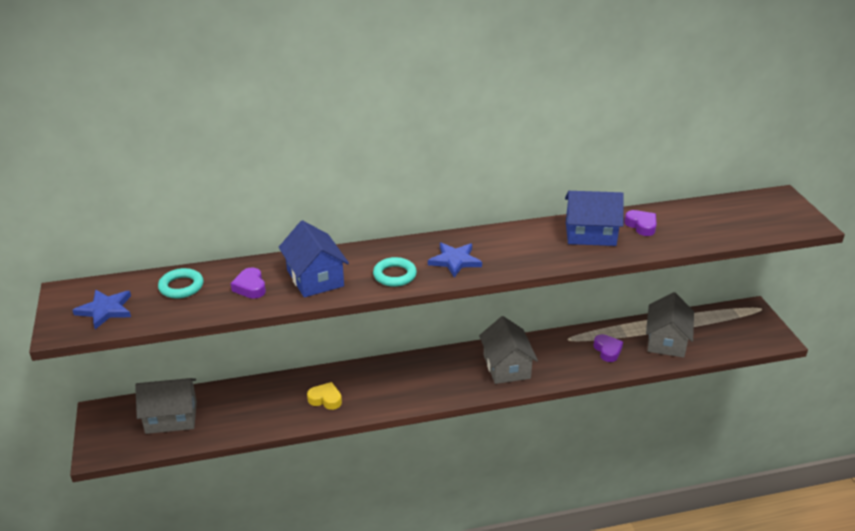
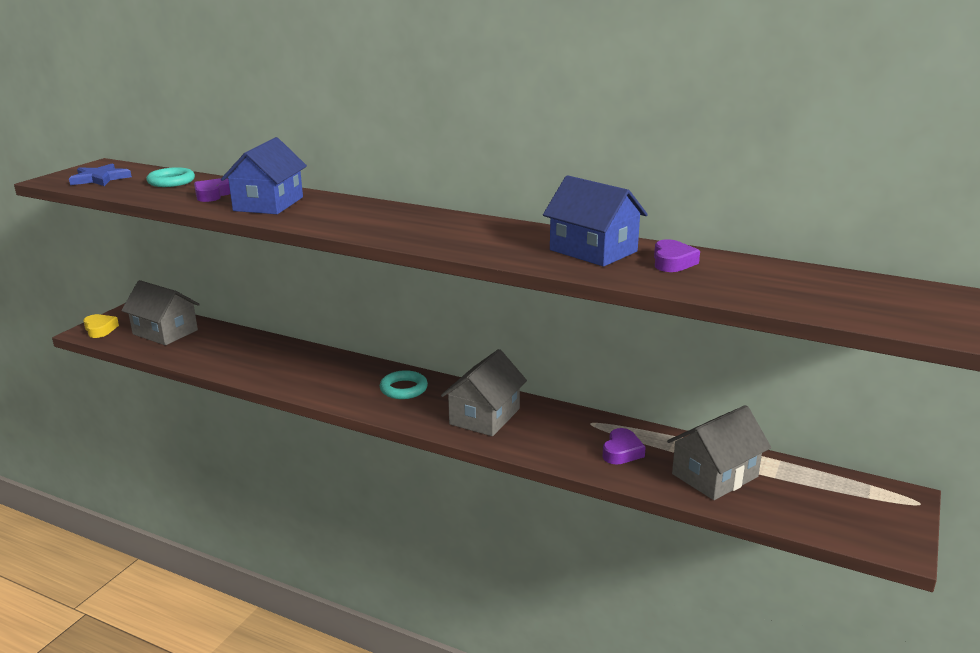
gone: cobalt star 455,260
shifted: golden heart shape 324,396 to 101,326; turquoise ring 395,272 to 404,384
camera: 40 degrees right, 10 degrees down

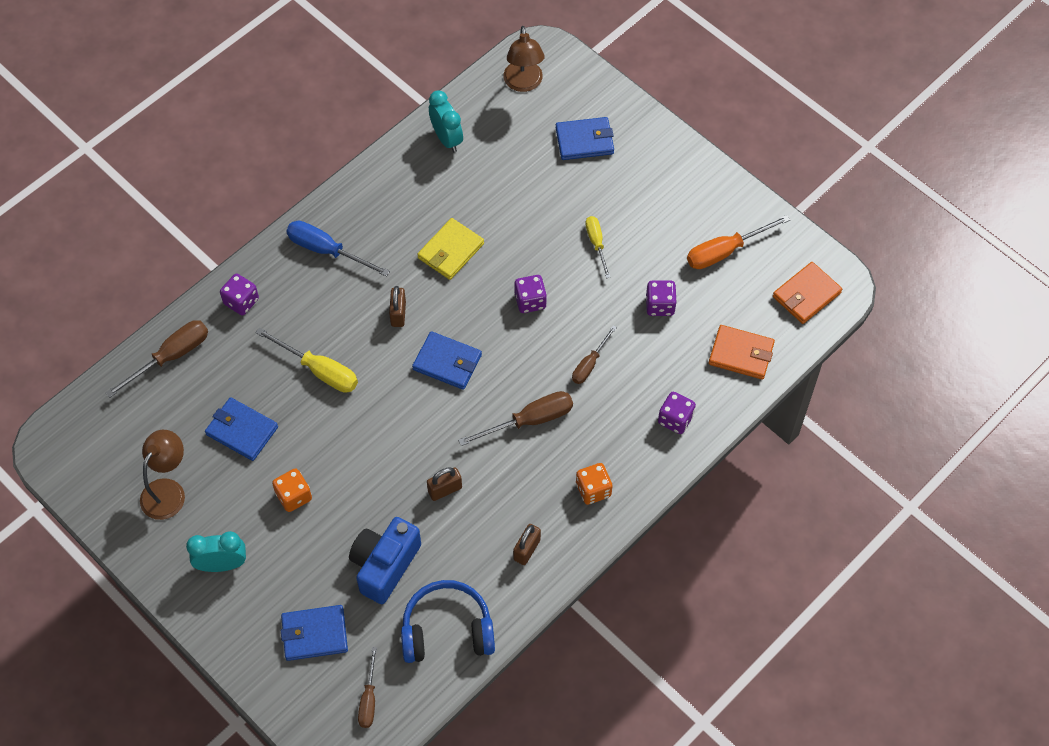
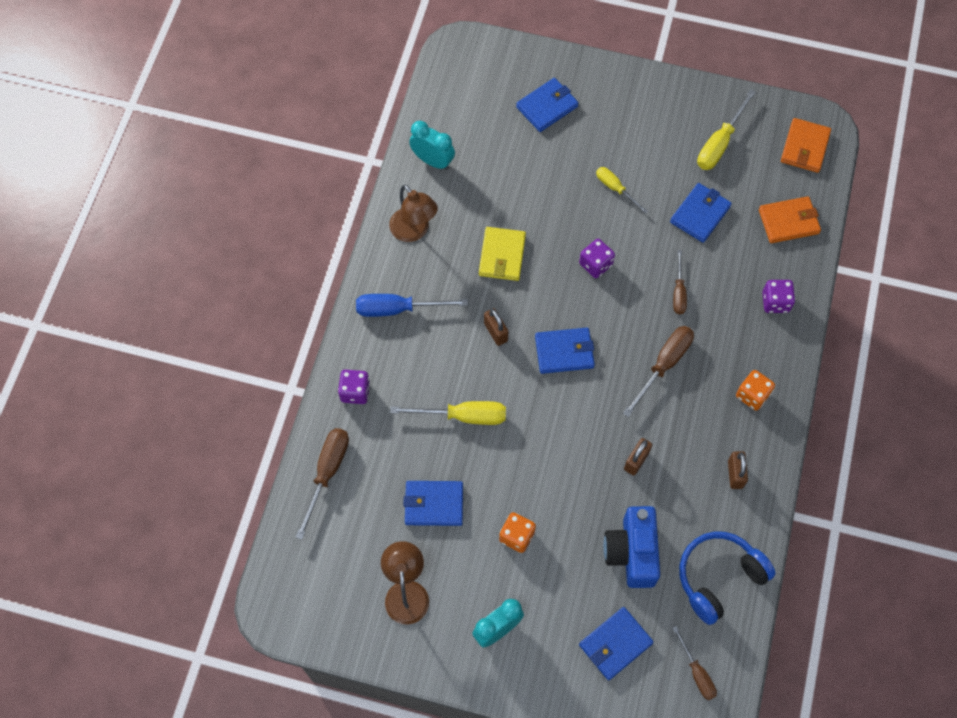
shifted: brown reading lamp 524,59 to 413,213
swapped: purple dice 661,298 to cobalt card wallet 701,213
repainted: bright orange flat screwdriver 738,242 to golden flat screwdriver 726,129
camera: 30 degrees left, 5 degrees up

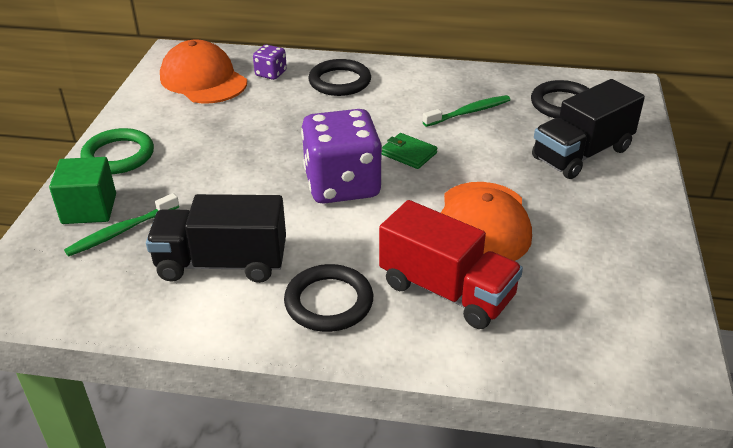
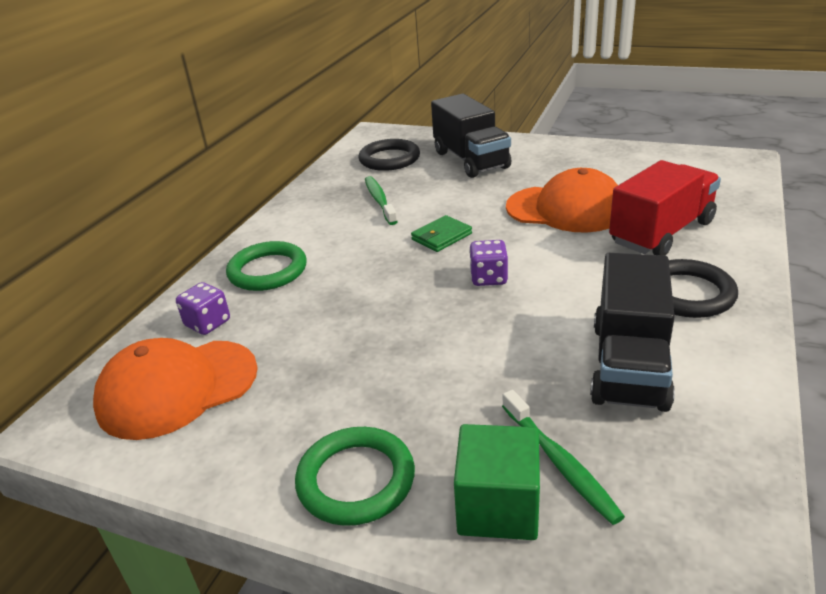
repainted: black ring 339,77 to green ring 266,266
scaled: purple dice 341,156 = 488,263 x0.45
camera: 75 degrees left, 5 degrees down

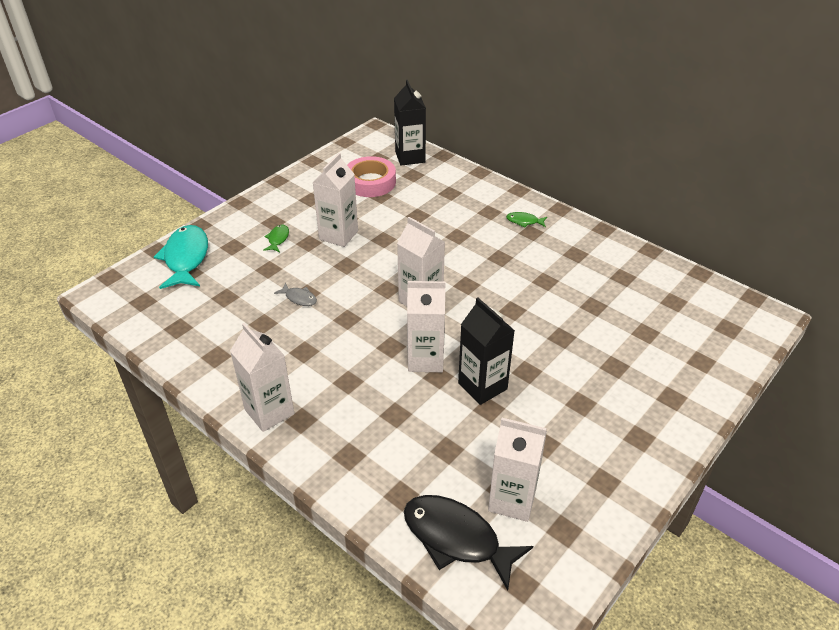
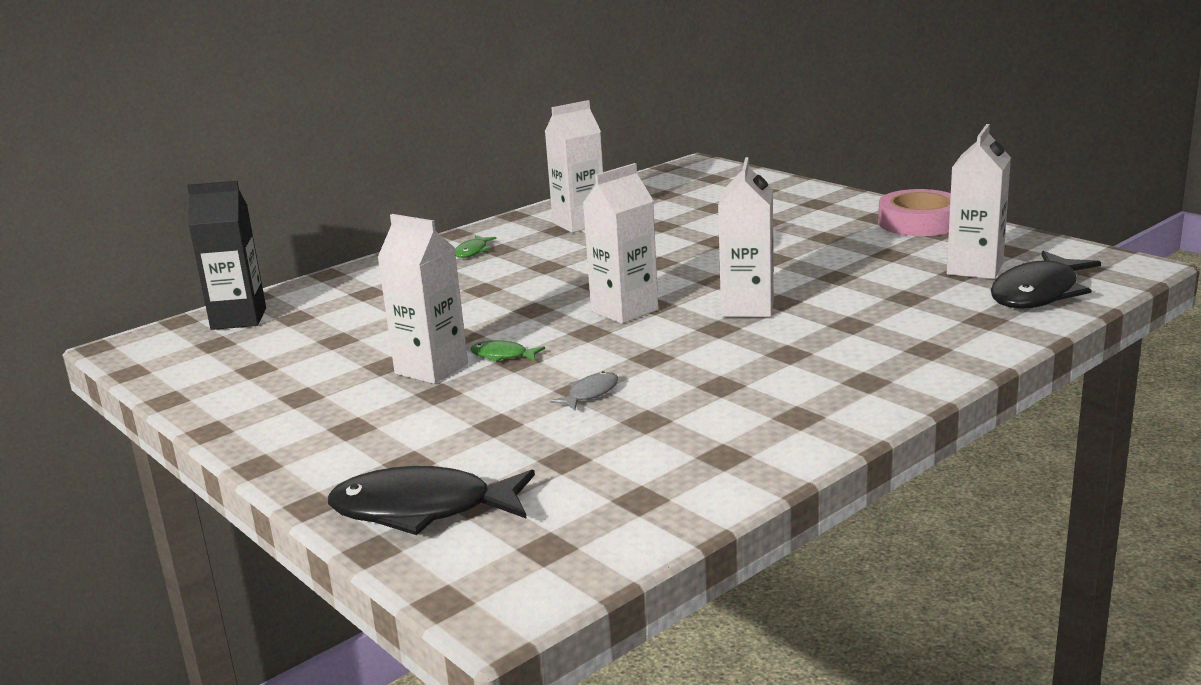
gone: black carton 486,351
shifted: snow-white carton 262,377 to 574,166; green fish 276,238 to 507,351; pink sticky tape 371,176 to 914,212
repainted: turquoise fish 181,257 to black fish 431,500
camera: 80 degrees left, 20 degrees down

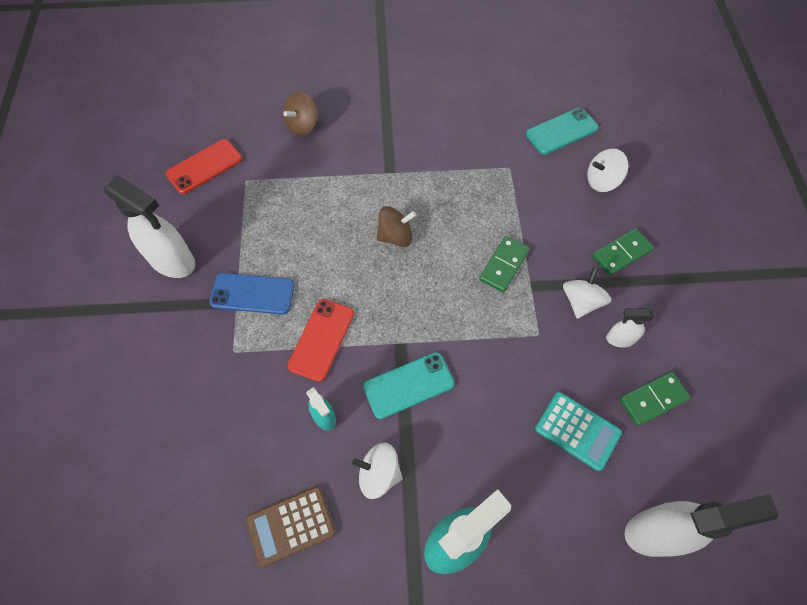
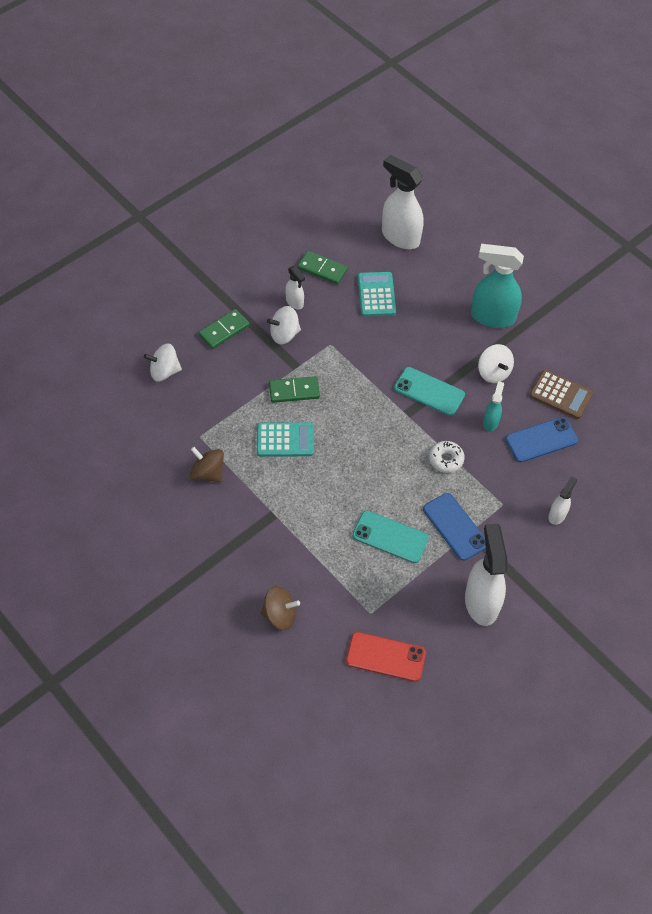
new: turquoise calculator 285,439; cobalt mobile phone 541,439; snow-white spray cleaner 562,500
shifted: brown spinning top 396,226 to 207,464; turquoise mobile phone 562,131 to 390,537
swapped: scarlet mobile phone 320,340 to snow-white glazed donut 447,457
rotated: snow-white spinning top 608,170 = 163,363 135 degrees clockwise; green domino 623,252 = 224,329 60 degrees counterclockwise
camera: 130 degrees left, 5 degrees down

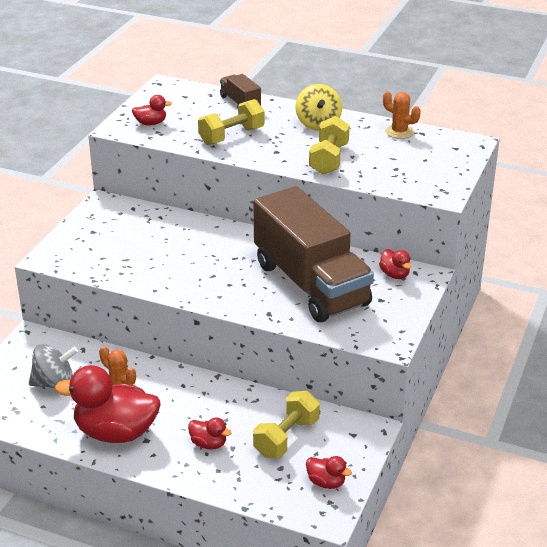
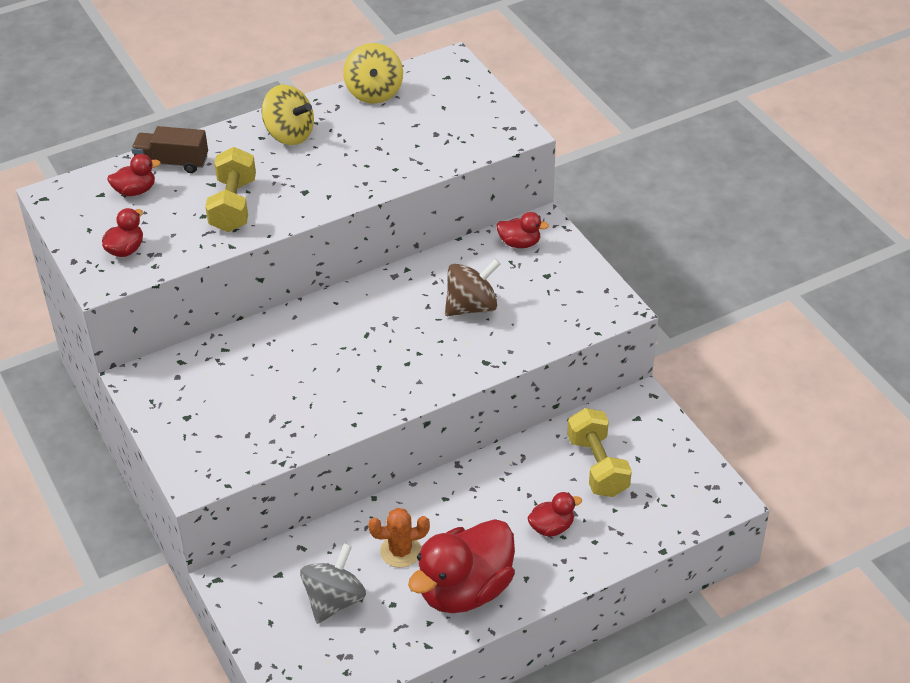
gone: golden hand weight 329,145
shifted: scarlet duck 329,472 to 134,175
swapped: brown lorry 313,254 to brown spinning top 473,287; bright orange cactus 402,115 to golden spinning top 373,73
camera: 50 degrees left, 10 degrees up

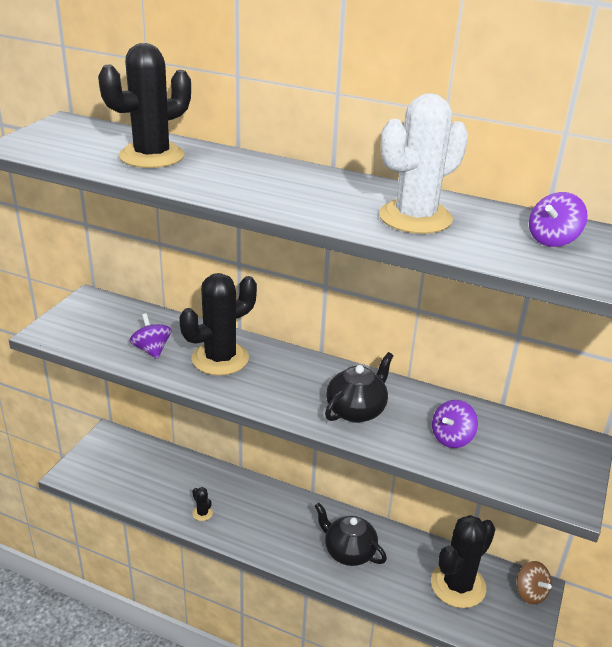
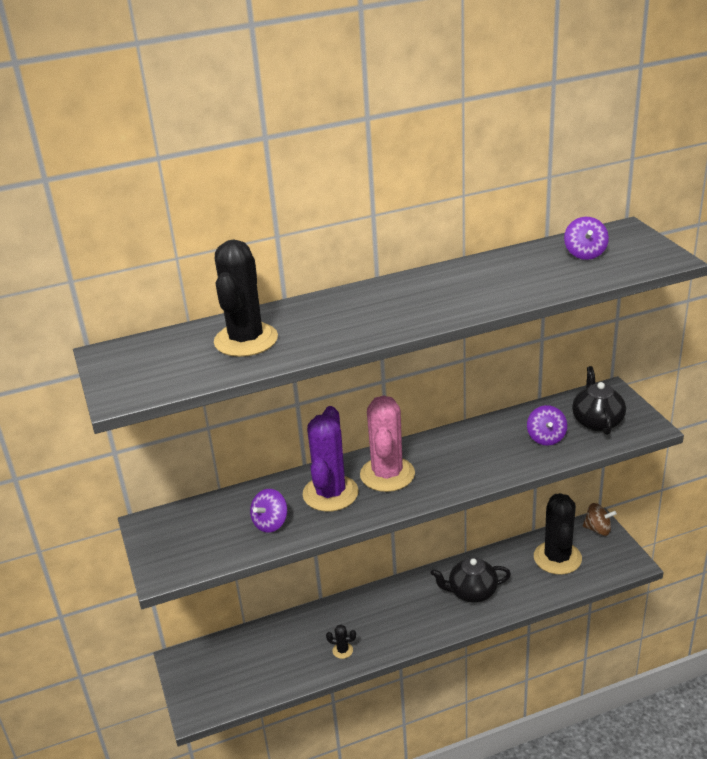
gone: snow-white cactus 423,163
new: pink cactus 387,443
shifted: black teapot 359,387 to 599,400
repainted: black cactus 218,324 to purple cactus 331,459
rotated: purple spinning top 150,336 = 269,511 75 degrees counterclockwise
camera: 40 degrees left, 0 degrees up

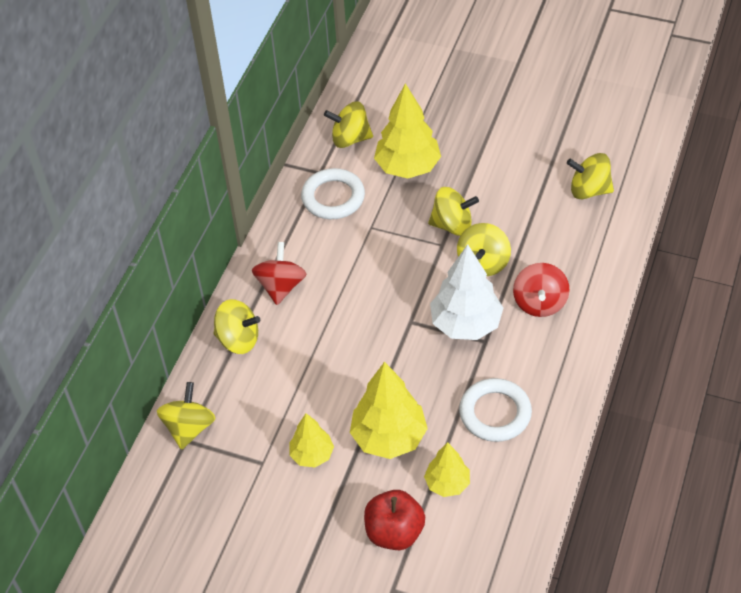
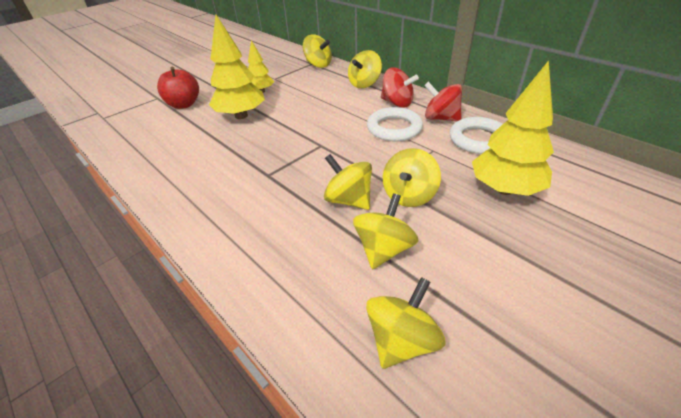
gone: golden tree 447,469; snow-white tree 466,292
shifted: golden spinning top 348,124 to 385,231; snow-white ring 495,410 to 395,124; scarlet spinning top 541,290 to 443,101
camera: 115 degrees right, 10 degrees down

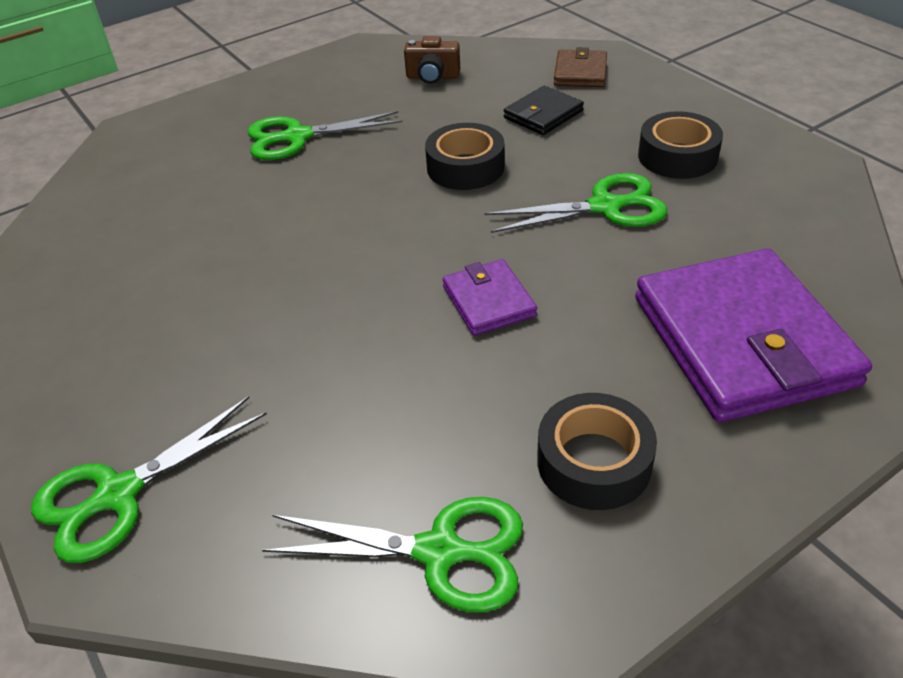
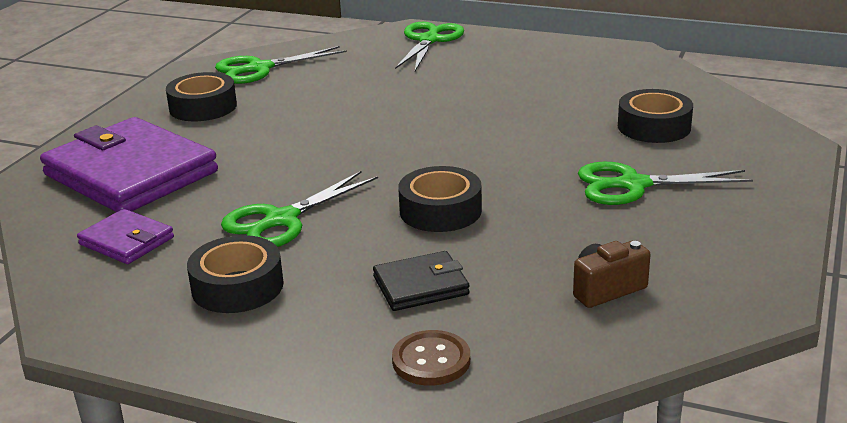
new: black sticky tape 655,116
shifted: purple card wallet 490,297 to 125,236
swapped: brown card wallet 580,67 to brown sewing button 431,358
rotated: green scissors 325,135 = 665,183 135 degrees counterclockwise; black card wallet 544,110 = 421,281 60 degrees clockwise
camera: 145 degrees right, 15 degrees down

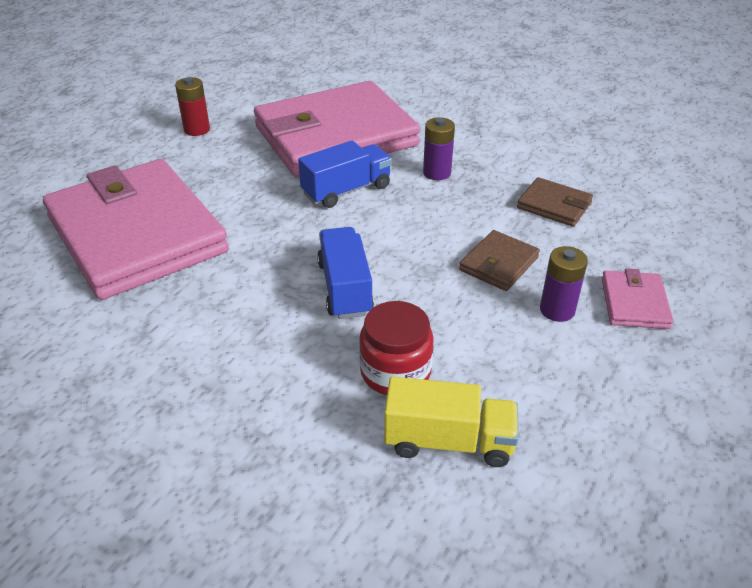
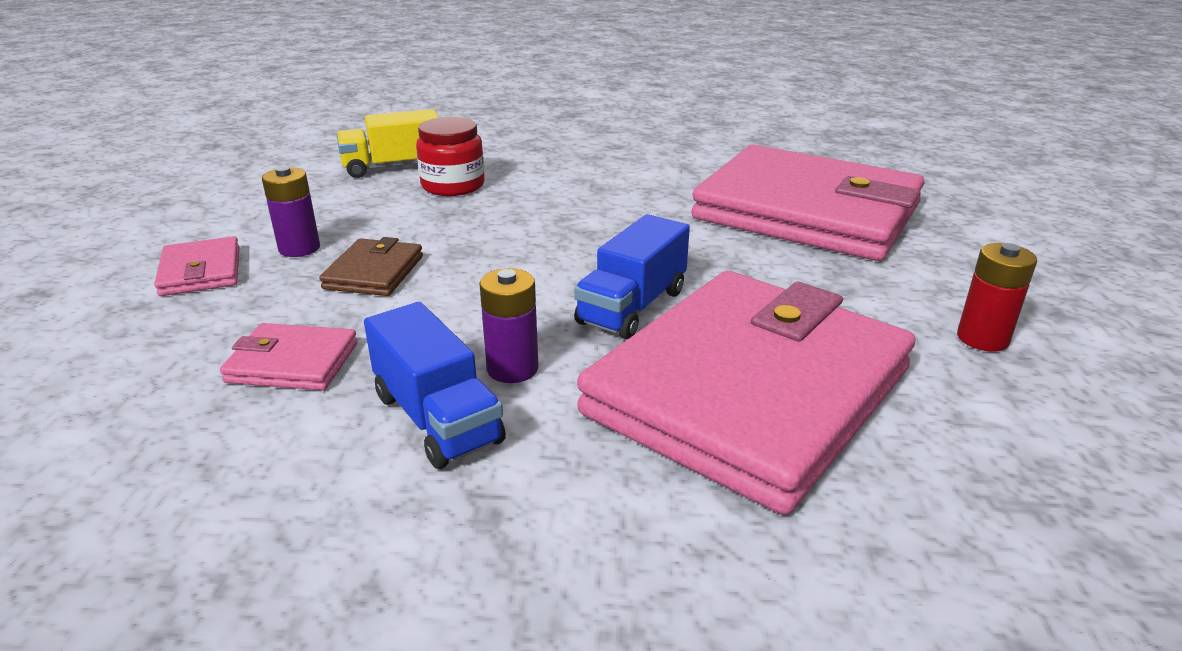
shifted: cobalt lorry 345,273 to 435,385
repainted: brown card wallet 555,202 to pink card wallet 288,356
camera: 155 degrees right, 10 degrees down

